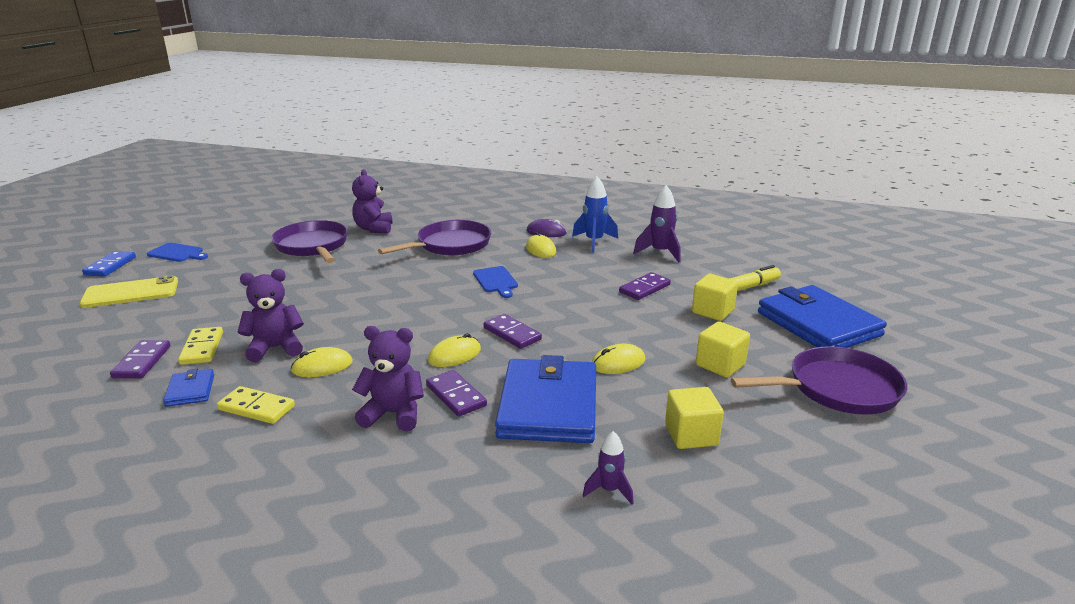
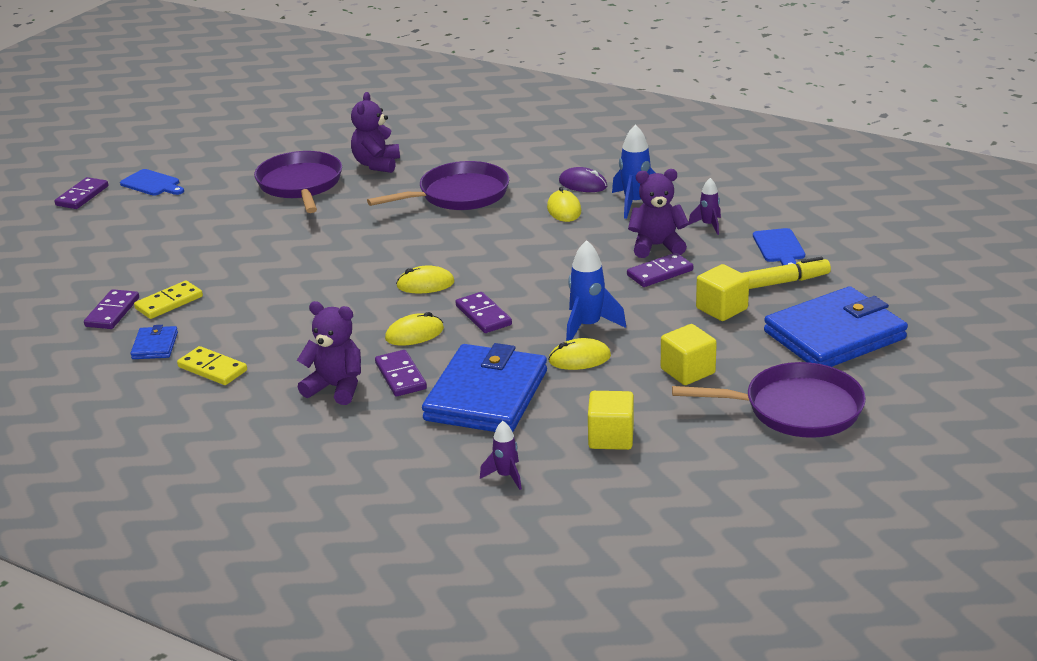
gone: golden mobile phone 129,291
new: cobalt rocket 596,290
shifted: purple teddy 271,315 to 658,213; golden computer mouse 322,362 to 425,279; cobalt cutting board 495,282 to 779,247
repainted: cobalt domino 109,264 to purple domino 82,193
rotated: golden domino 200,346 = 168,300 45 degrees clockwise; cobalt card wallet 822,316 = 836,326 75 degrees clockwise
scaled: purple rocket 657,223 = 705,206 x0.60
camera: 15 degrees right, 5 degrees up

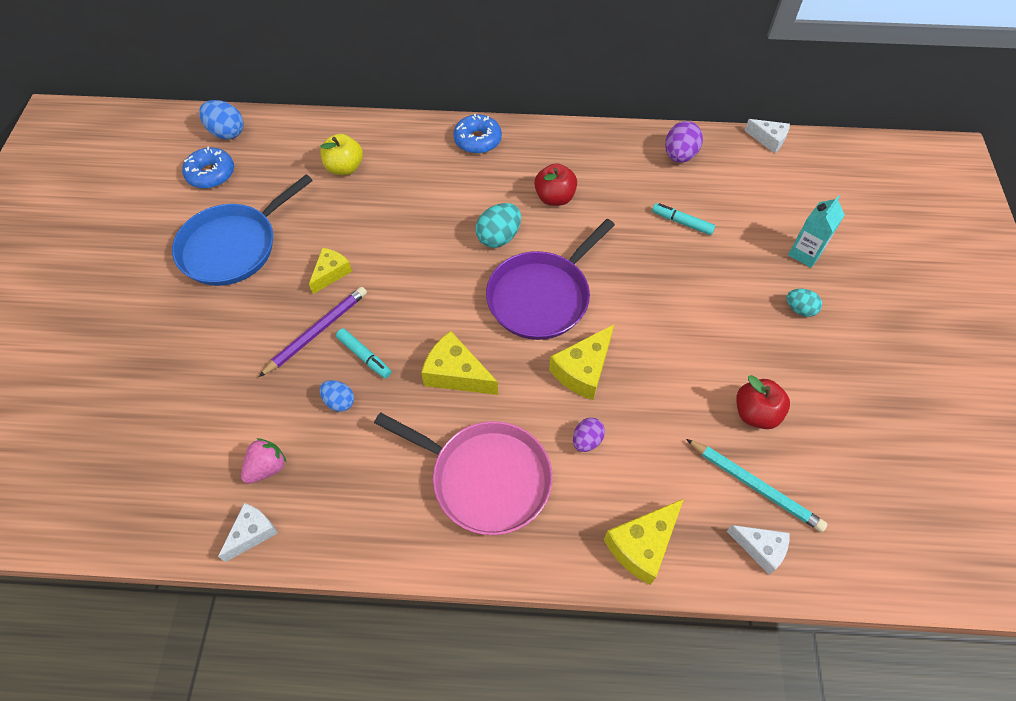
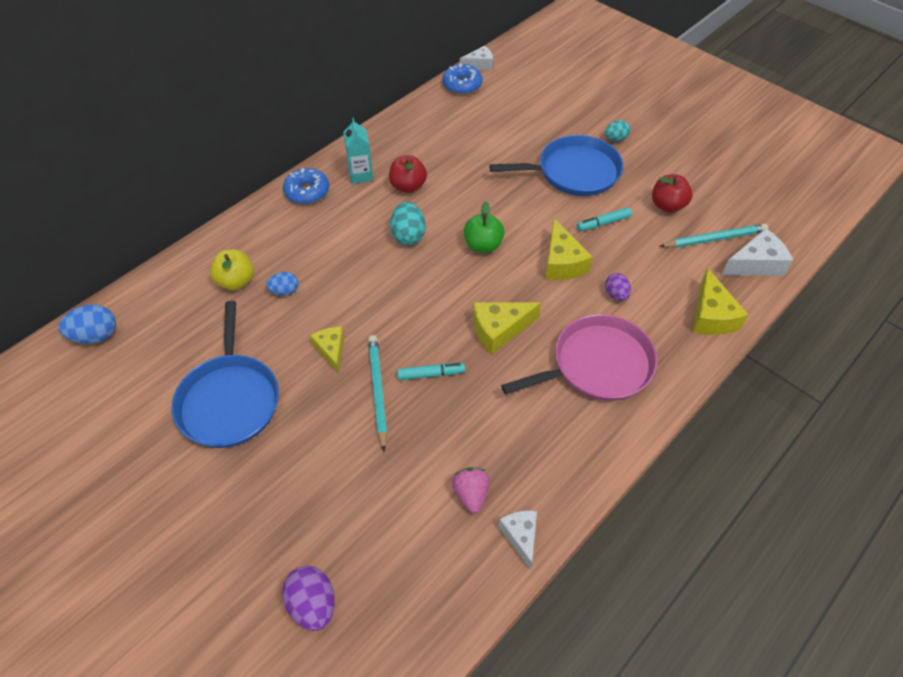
new: cobalt pan 556,165
shifted: cobalt glazed donut 208,168 to 462,79; cobalt egg 337,396 to 282,284; turquoise marker 683,219 to 604,219; purple egg 684,142 to 308,598; turquoise carton 816,231 to 358,151
swapped: purple pan 550,279 to green toy apple 484,227
repainted: purple pencil 313,332 to turquoise pencil 377,393
scaled: snow-white piece of cheese 758,550 = 757,252 x1.51
camera: 50 degrees left, 5 degrees down

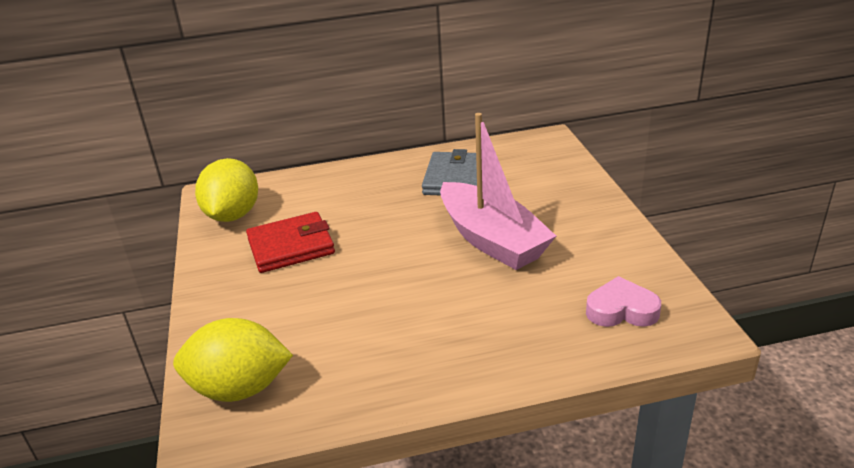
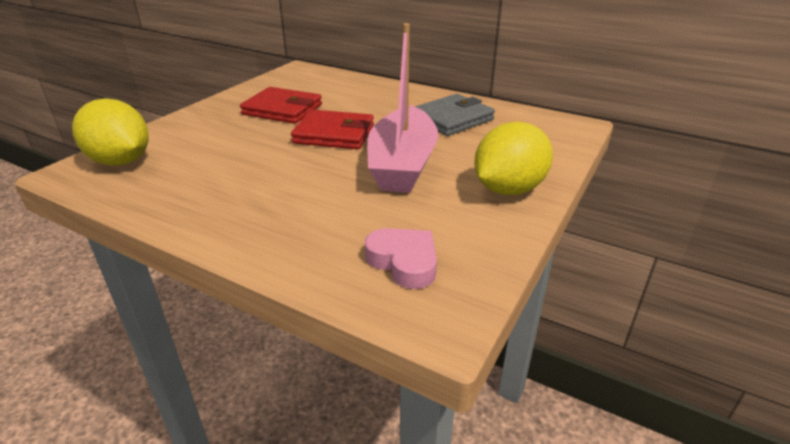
new: scarlet card wallet 332,129
shifted: golden citrus fruit 226,190 to 513,158
camera: 40 degrees right, 0 degrees up

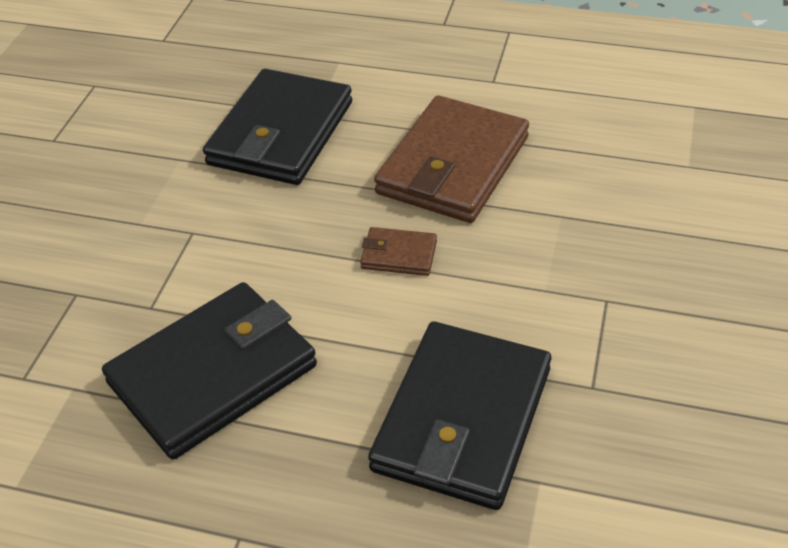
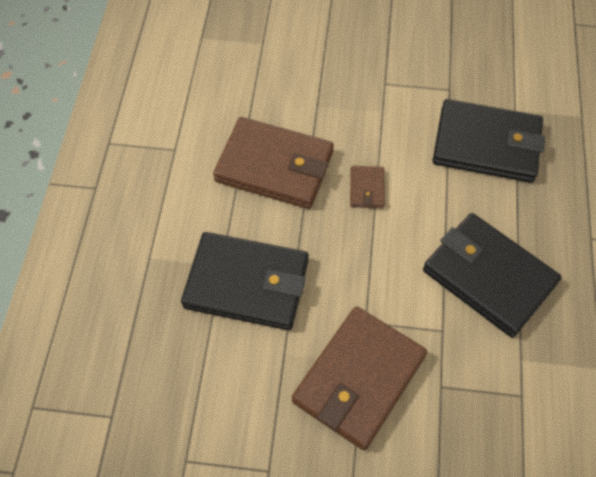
new: brown card wallet 359,378
camera: 100 degrees left, 15 degrees up

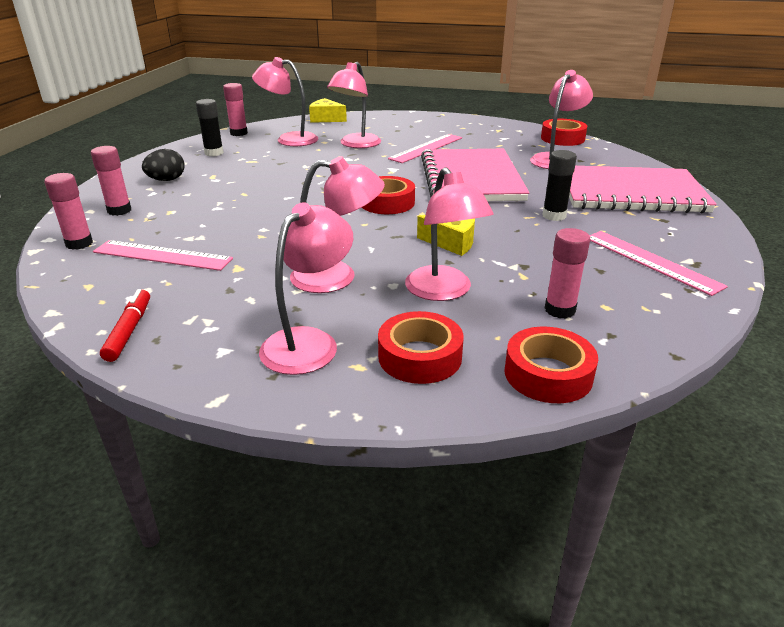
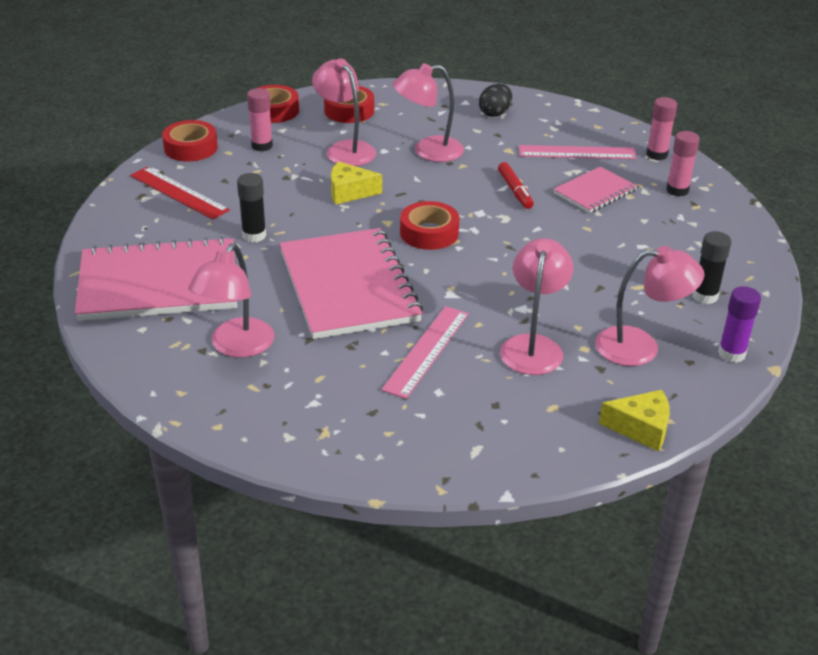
gone: pink reading lamp 306,288
new: pink notebook 595,189
shifted: scarlet marker 125,325 to 516,185; black egg 163,165 to 495,100; scarlet sticky tape 564,132 to 190,141
repainted: pink glue stick 235,109 to purple glue stick 739,324; pink straightedge 658,263 to scarlet straightedge 180,193
camera: 165 degrees right, 5 degrees up

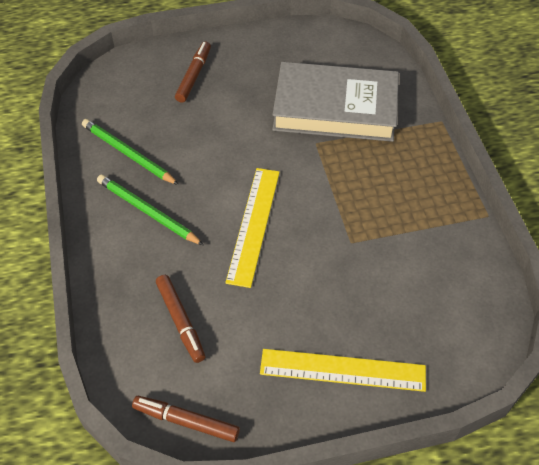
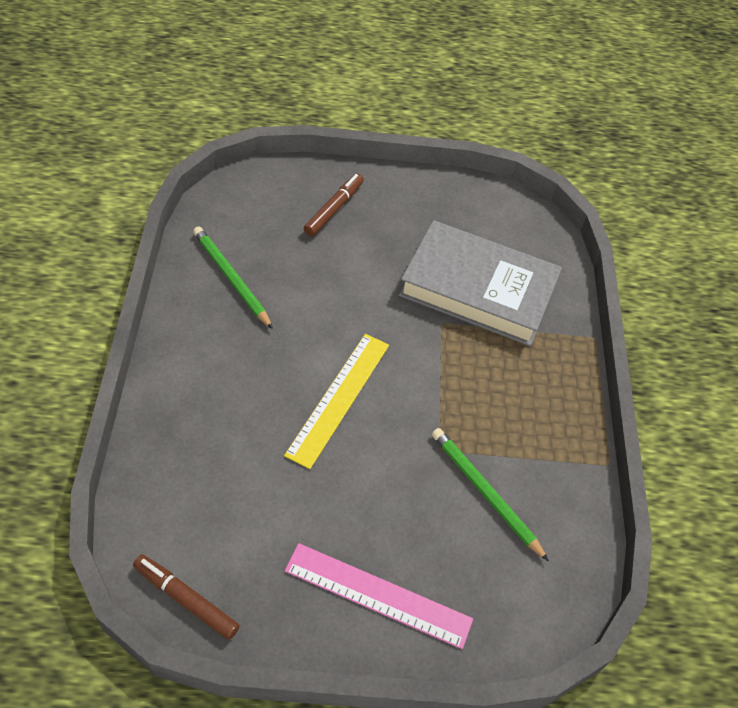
gone: brown marker 180,319
shifted: green pencil 150,209 to 490,494
repainted: golden straightedge 343,370 to pink straightedge 379,596
camera: 10 degrees right, 0 degrees up

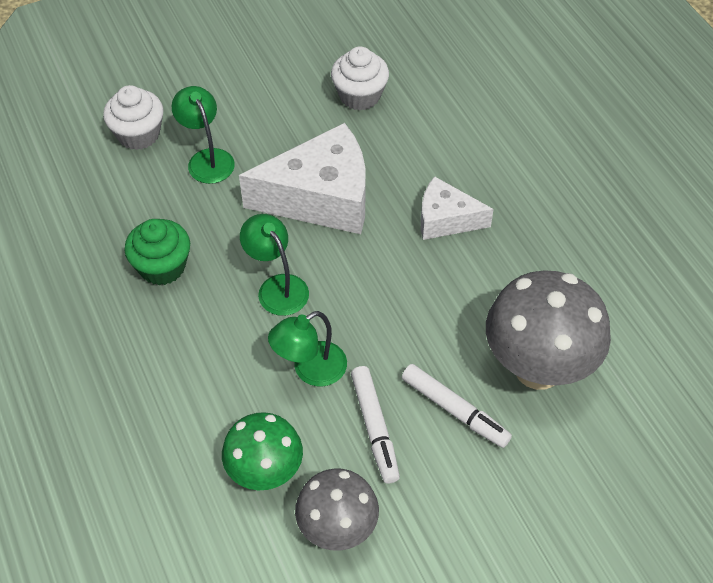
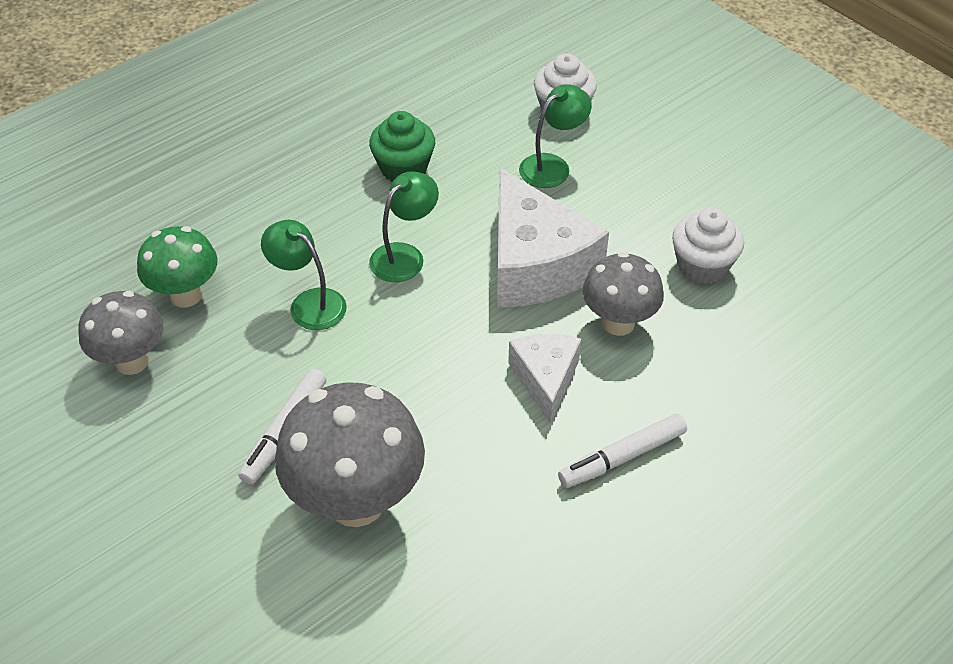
new: gray toadstool 623,294
shifted: snow-white marker 375,425 to 622,450
camera: 75 degrees right, 5 degrees down

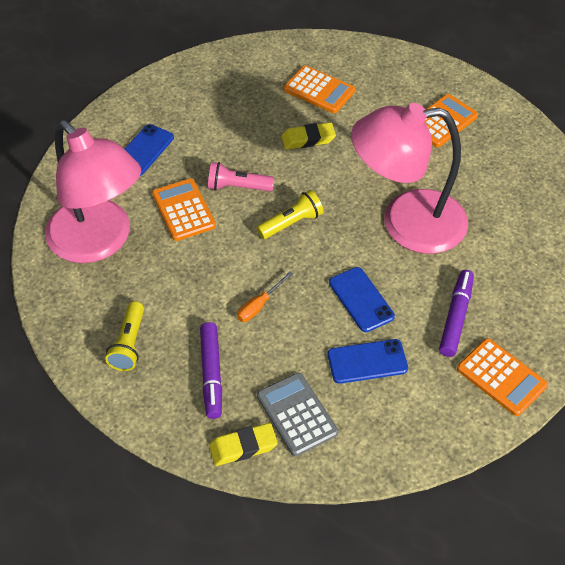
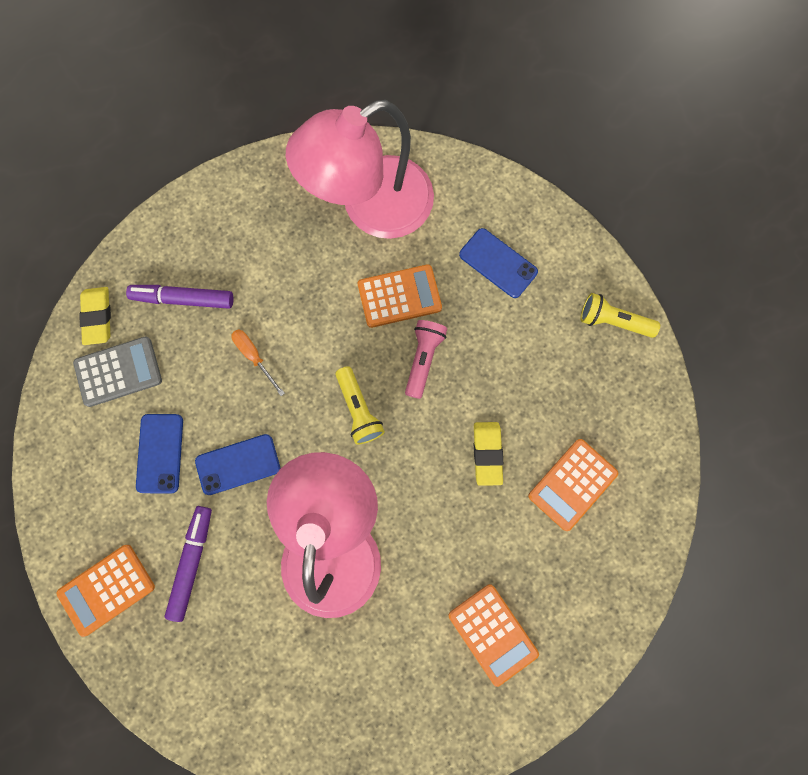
shifted: golden flashlight 124,336 to 620,315
rotated: purple marker 456,313 = 188,564 105 degrees counterclockwise
camera: 100 degrees right, 25 degrees up

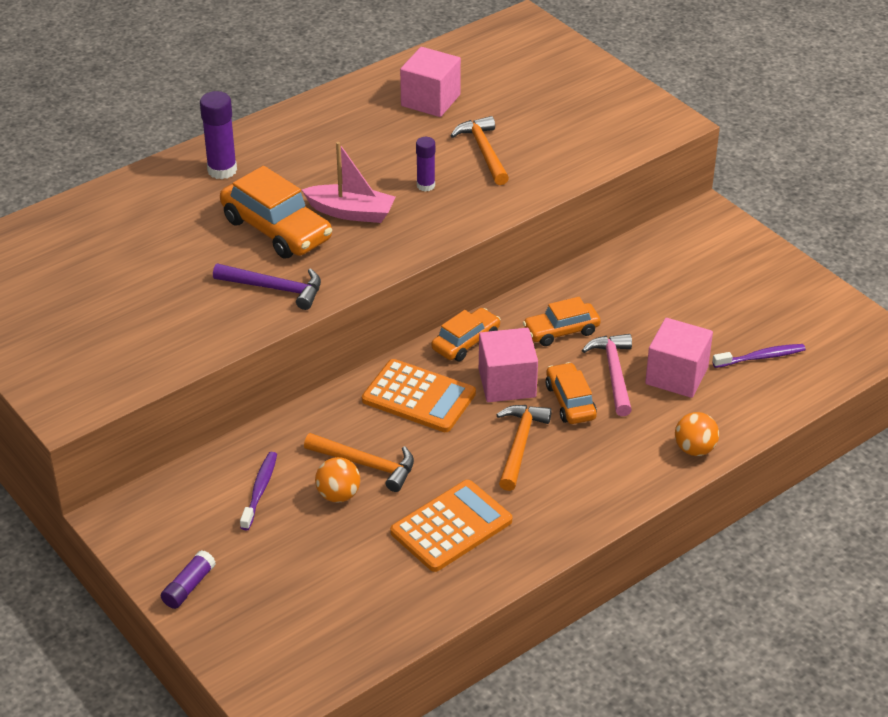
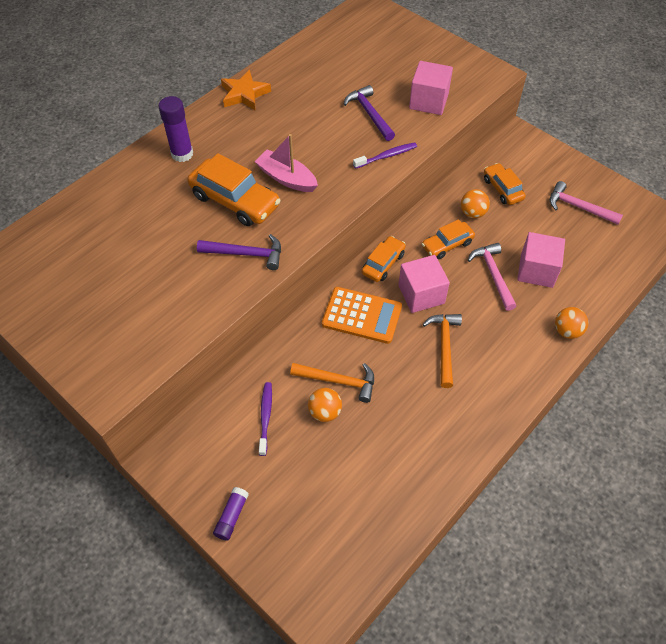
gone: bright orange calculator 451,526; purple glue stick 425,164
new: bright orange star 246,90; bright orange sphere 475,203; pink claw hammer 586,203
shifted: pink block 430,82 to 431,88; bright orange toy car 571,393 to 505,184; purple dental brush 759,356 to 385,155
repainted: bright orange claw hammer 479,150 to purple claw hammer 369,113
rotated: pink boat 349,182 = 286,163 150 degrees counterclockwise
camera: 10 degrees left, 15 degrees up

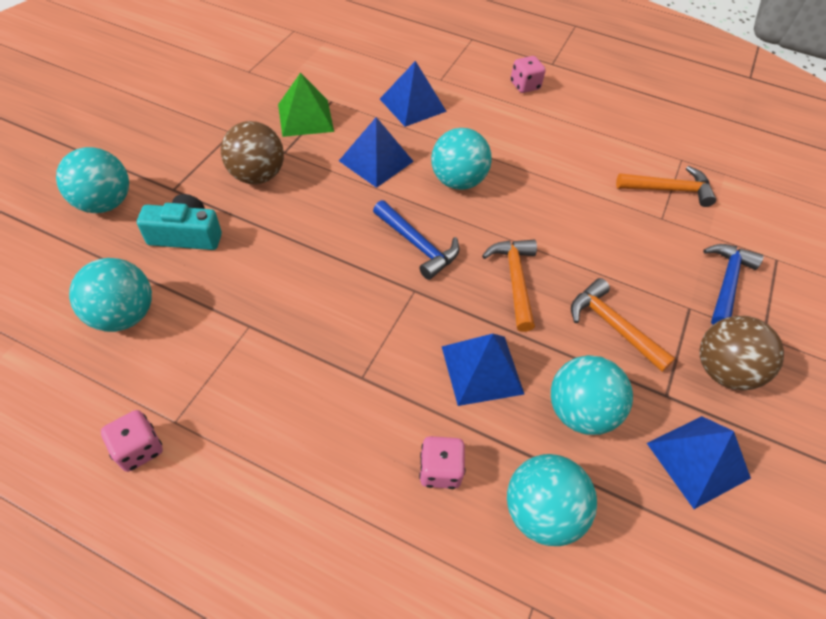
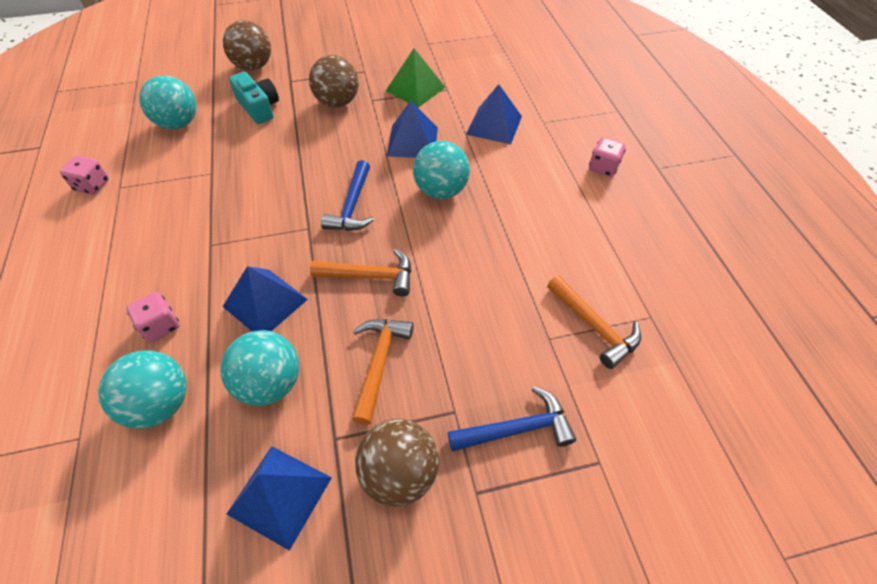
repainted: turquoise sphere 92,180 to brown sphere 247,45
rotated: bright orange claw hammer 509,286 = 360,273 45 degrees clockwise
camera: 55 degrees right, 0 degrees up

